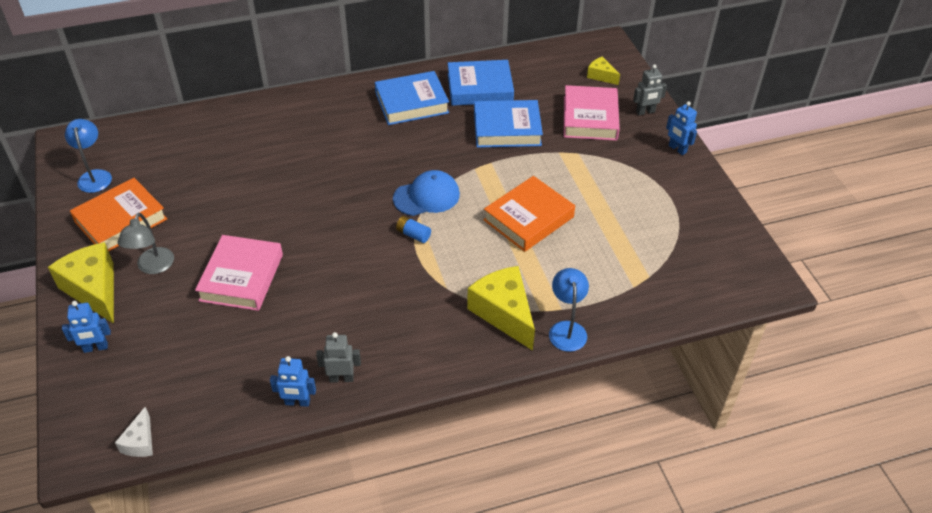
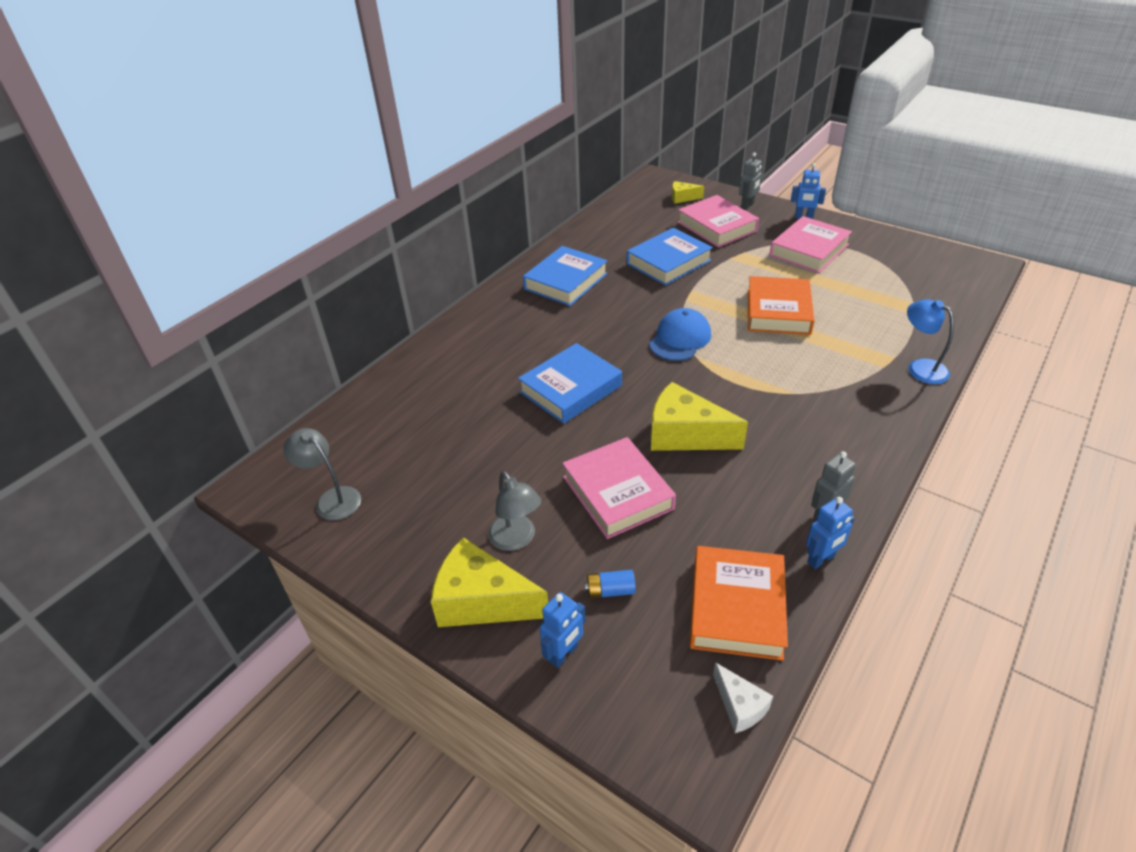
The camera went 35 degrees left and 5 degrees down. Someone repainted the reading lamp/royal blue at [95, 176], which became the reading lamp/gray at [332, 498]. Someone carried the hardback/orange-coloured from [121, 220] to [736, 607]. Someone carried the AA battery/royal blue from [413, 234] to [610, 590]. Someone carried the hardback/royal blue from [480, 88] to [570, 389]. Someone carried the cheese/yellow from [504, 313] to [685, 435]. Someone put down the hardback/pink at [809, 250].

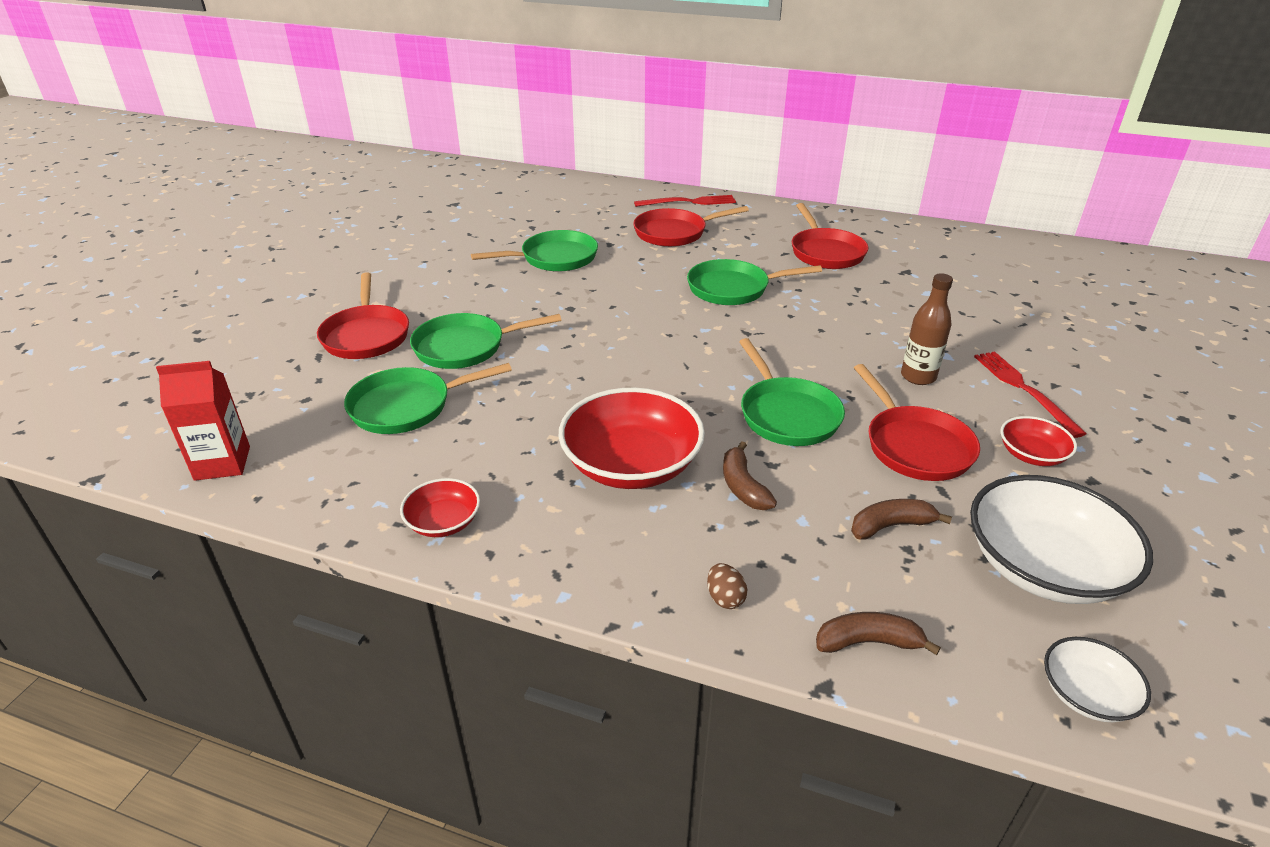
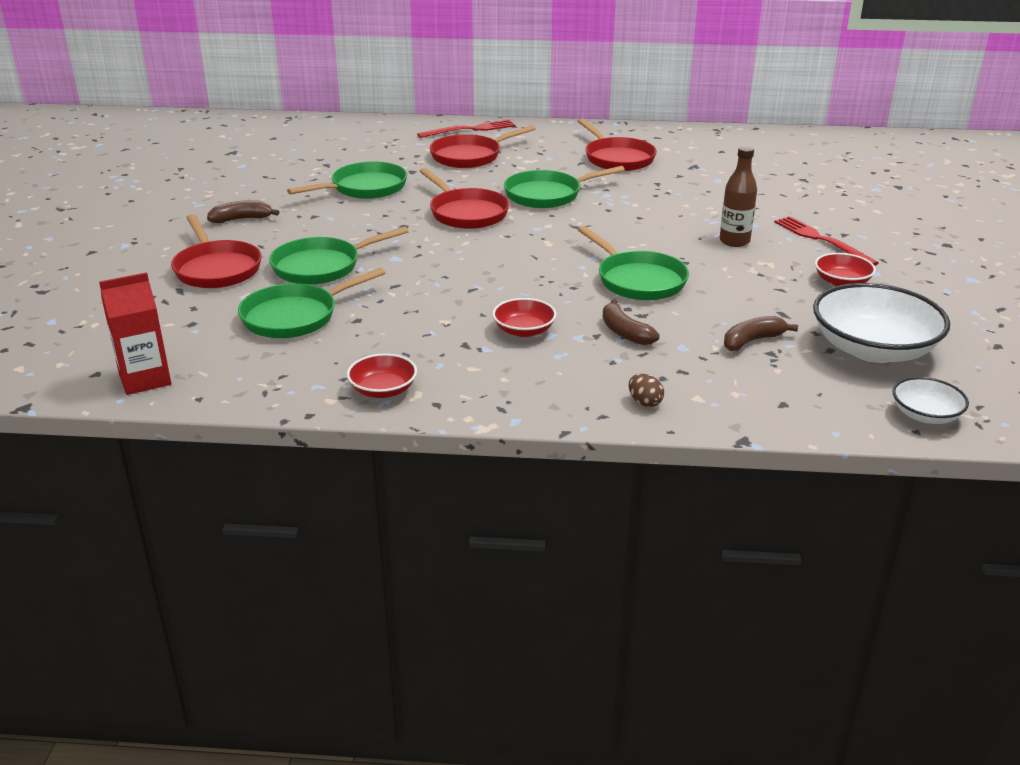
The camera went 15 degrees left and 5 degrees down. Someone scaled the bowl/scarlet at [631, 464] by 0.51. Someone carried the banana fruit/brown from [868, 642] to [241, 219]. Someone carried the skillet/scarlet from [914, 445] to [466, 213].

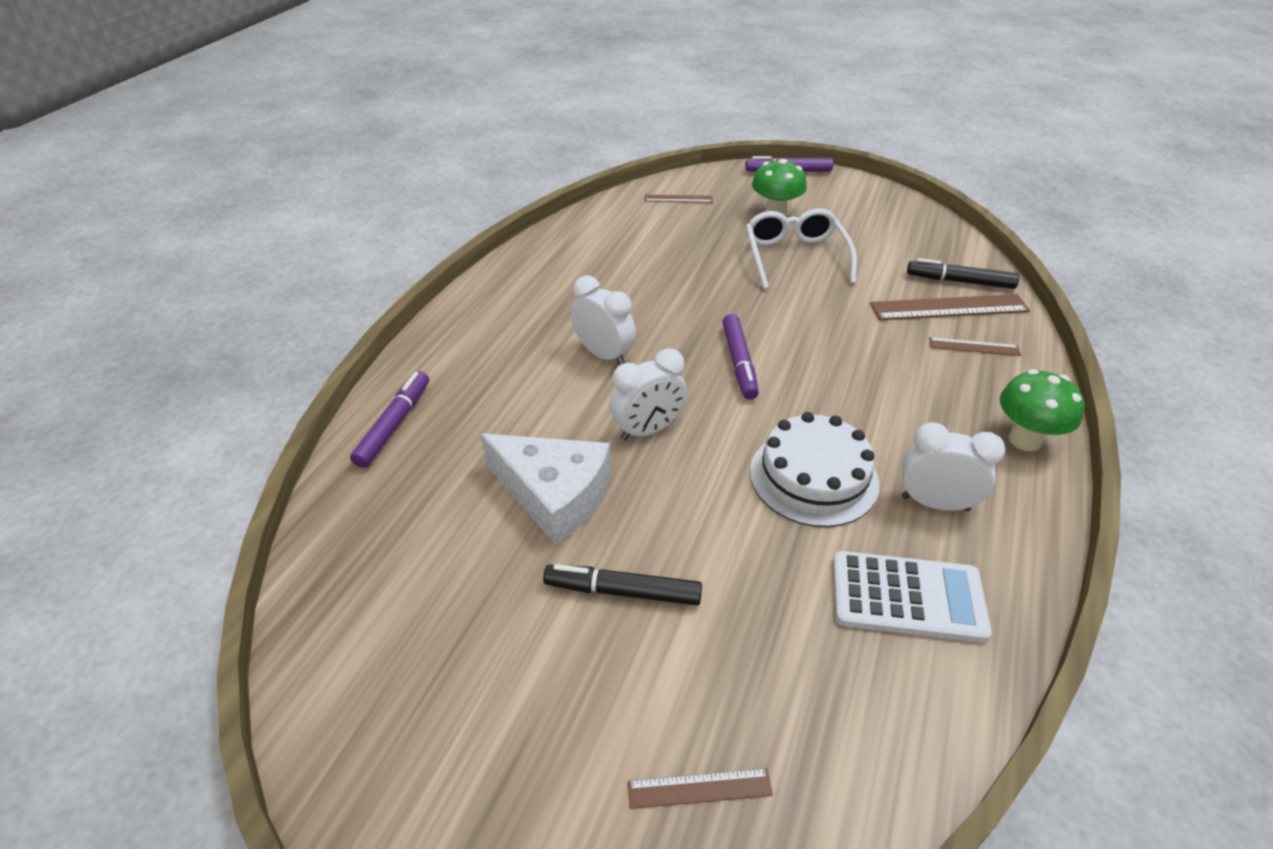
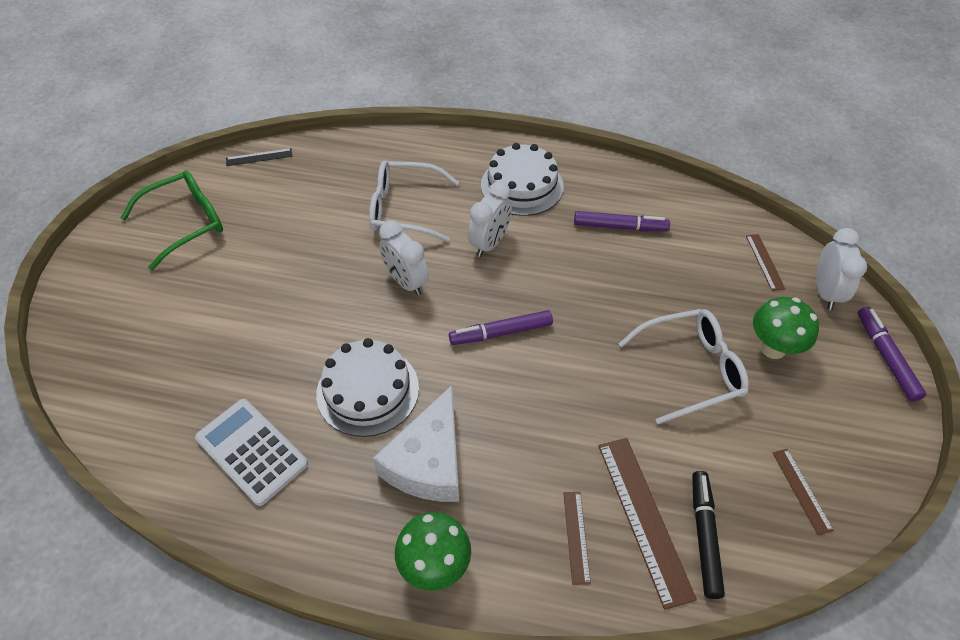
The camera went 80 degrees right and 10 degrees up. Someone carried the felt pen/violet from [394, 424] to [620, 227]. Someone carried the cheese/pure white from [554, 495] to [428, 461]. Someone took away the felt pen/jet-black at [623, 591]. Someone carried the ruler/brown from [699, 788] to [801, 490]. Someone rotated the adding machine/pure white at [907, 597] by 135 degrees clockwise. Someone carried the clock/pure white from [935, 503] to [825, 292]. Someone put down the eyeglasses/green at [186, 223]. Someone put down the ruler/jet-black at [259, 157]. Someone put down the eyeglasses/pure white at [404, 209]. Someone put down the layer cake/pure white at [522, 186].

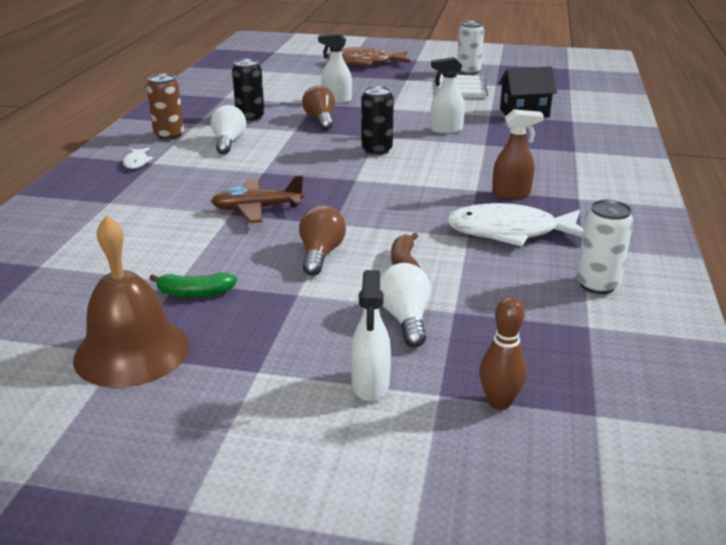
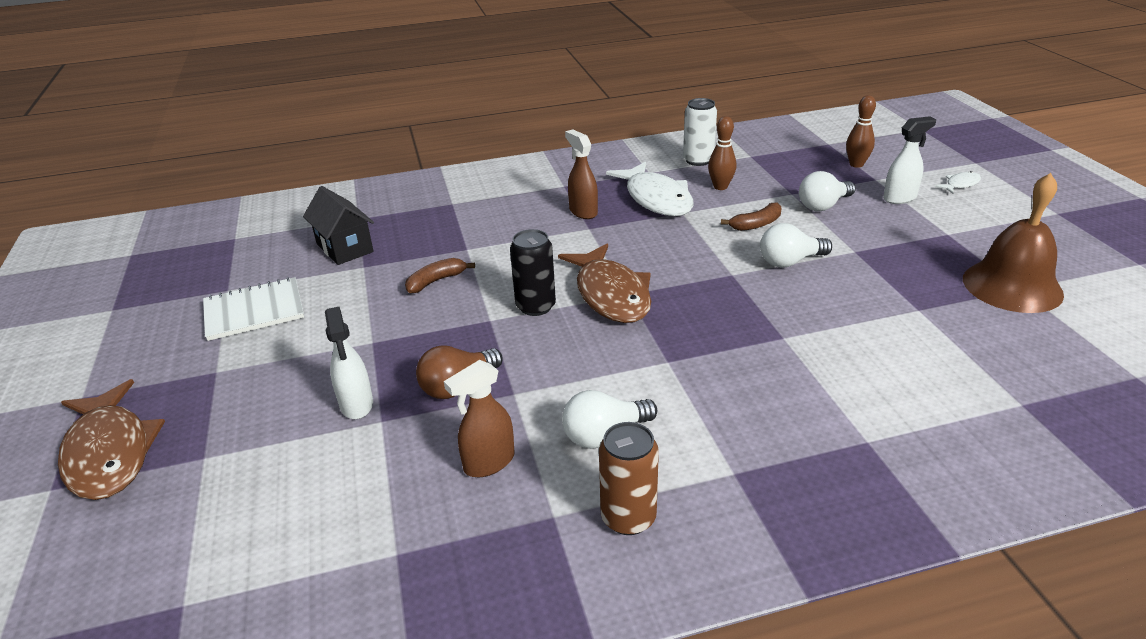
The camera went 115 degrees left and 5 degrees up. Someone carried the toy fish/pure white from [136, 162] to [960, 184]. Someone took away the banana fruit/green at [194, 293]. Someone took away the plane/brown at [257, 209]. Someone swapped the soda can/jet-black at [250, 117] for the sprayer/brown at [488, 463]. Someone repainted the lightbulb/brown at [320, 254], which became the lightbulb/pure white at [790, 262]. Someone swapped the sprayer/pure white at [446, 130] for the banana fruit/brown at [436, 281]. Someone took away the soda can/pure white at [468, 71]. Someone put down the toy fish/brown at [611, 294]. Someone put down the bowling pin/brown at [720, 187].

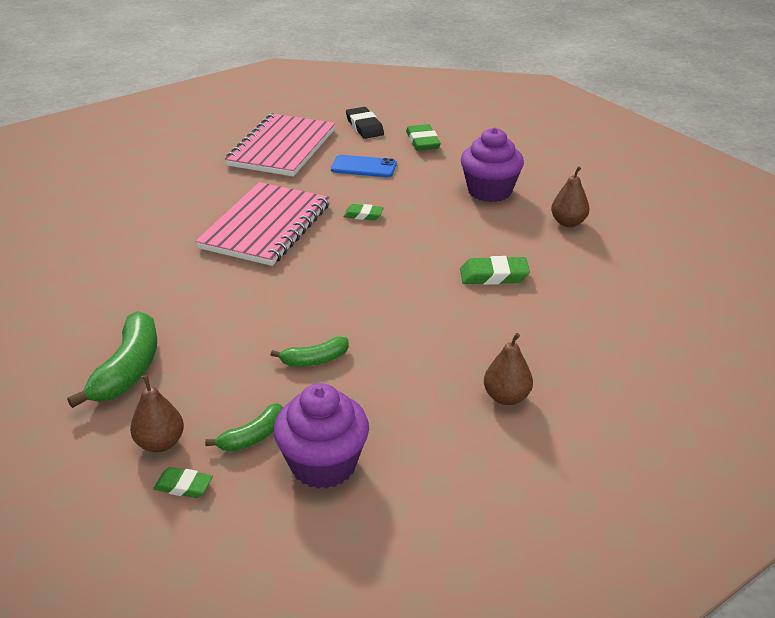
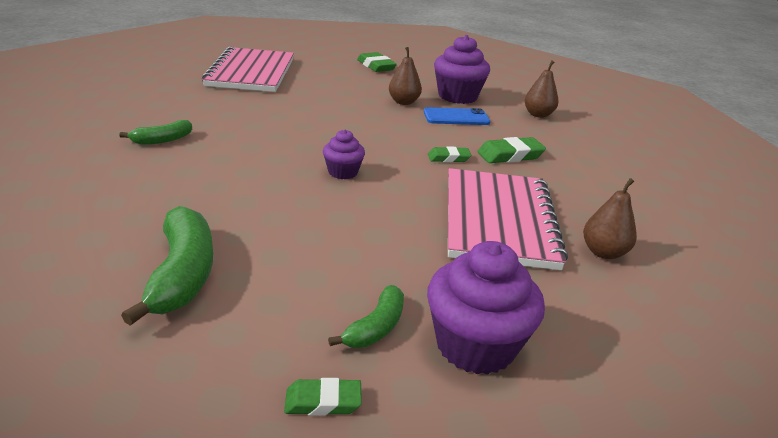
The camera went 20 degrees left and 5 degrees down. Someone carried the pear fruit/brown from [160, 443] to [403, 102]. Someone carried the notebook/pink from [265, 226] to [498, 220]. Someone carried the banana fruit/green from [314, 360] to [162, 140]. Someone carried the smartphone/royal blue from [364, 167] to [456, 117]. Someone carried the pencil eraser/green from [363, 215] to [448, 158]. Someone took away the pencil eraser/jet-black at [364, 127]. Someone put down the muffin/violet at [343, 172].

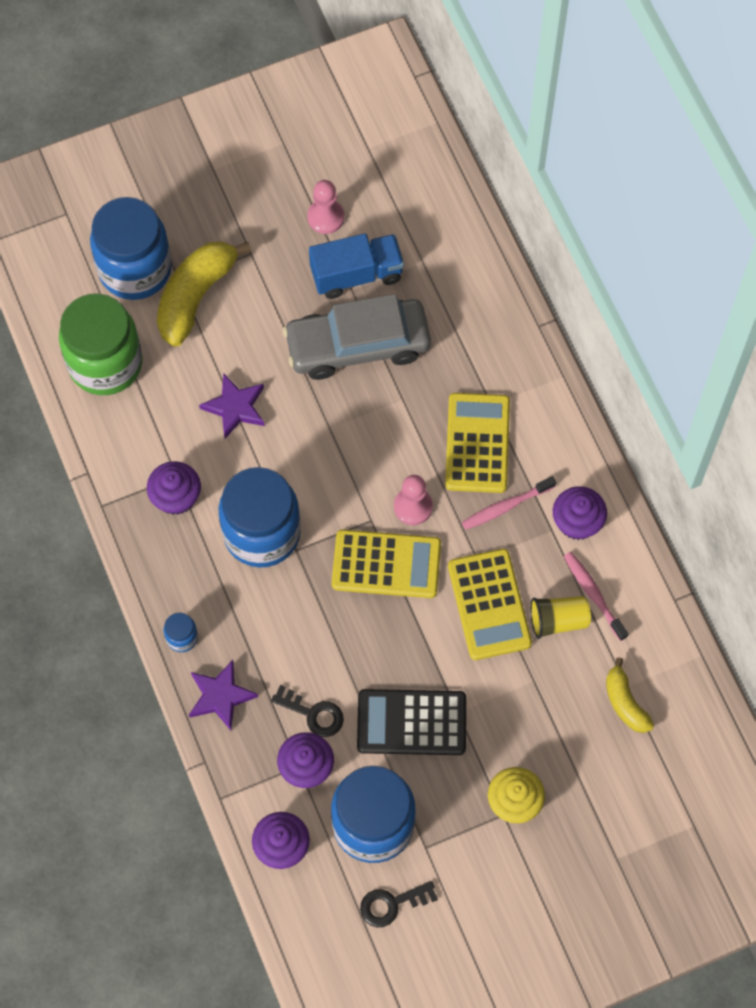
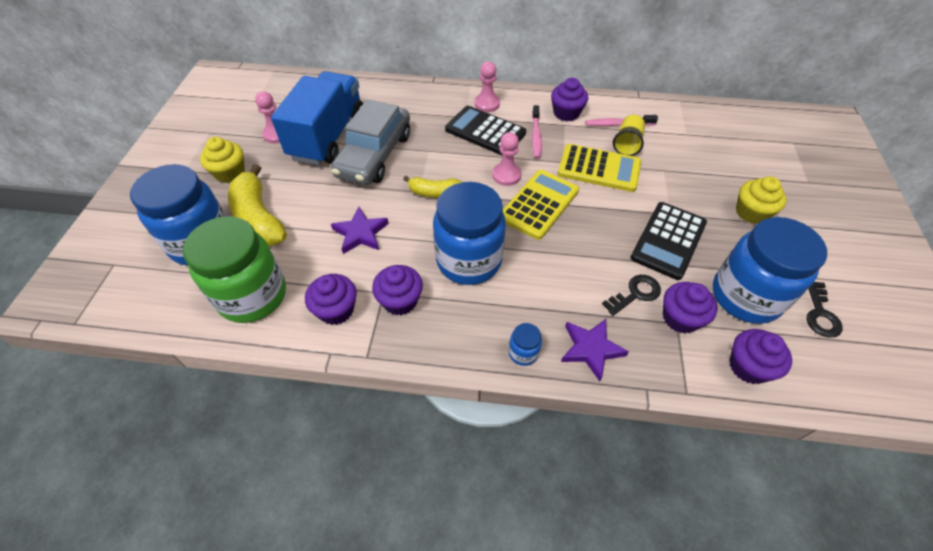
The camera went 60 degrees left and 15 degrees down. Someone scaled the truck/royal blue at [356, 274] by 1.53. Someone repainted the adding machine/yellow at [477, 443], which became the adding machine/jet-black at [485, 131]. Someone carried the banana fruit/yellow from [625, 702] to [434, 192]. Someone put down the muffin/yellow at [230, 173]. Someone put down the muffin/violet at [336, 310]. Someone put down the game pawn/pink at [487, 104].

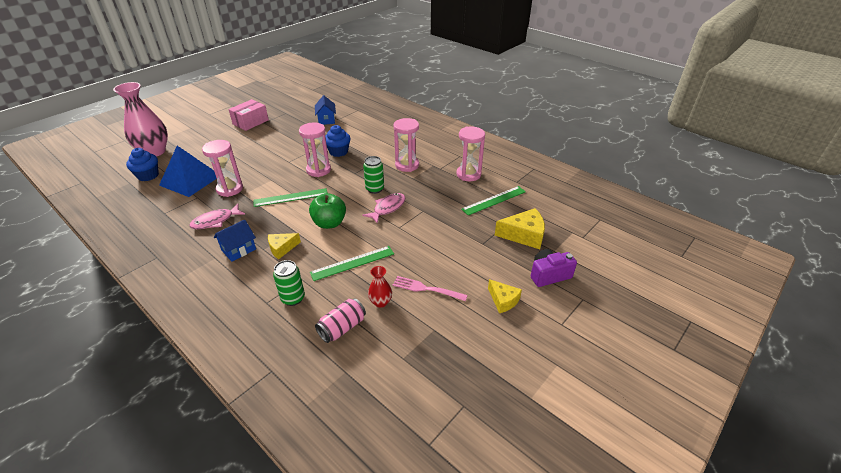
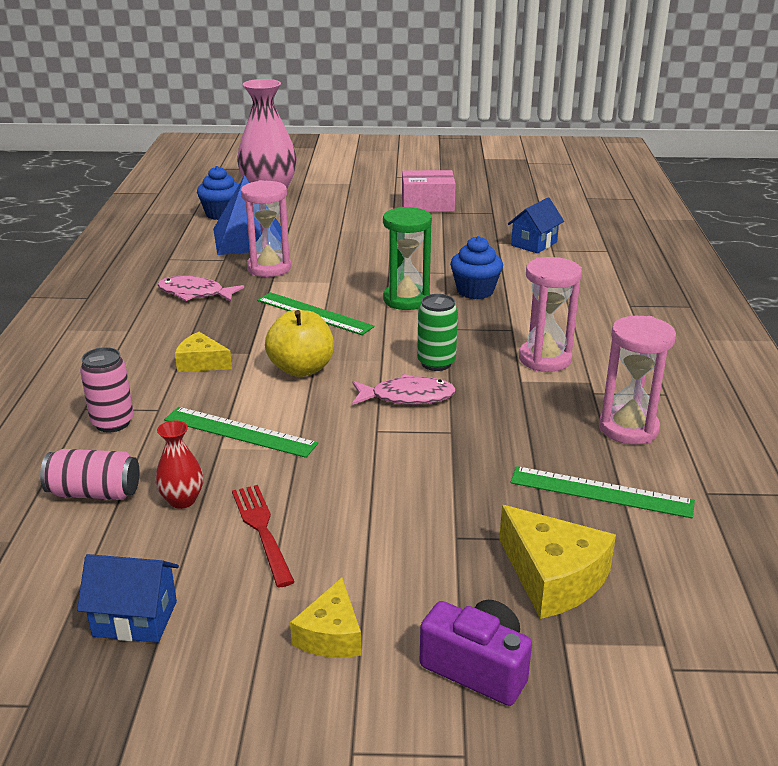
The camera went 50 degrees right and 10 degrees down. Someone carried the toy house/royal blue from [239, 250] to [135, 619]. Someone repainted the soda can/green at [293, 298], which became the soda can/pink at [113, 423]. Someone repainted the sand timer/pink at [318, 170], which became the sand timer/green at [406, 300]. Someone repainted the apple fruit/green at [329, 223], which became the apple fruit/yellow at [301, 369]. Someone repainted the dinner fork/pink at [426, 289], which became the dinner fork/scarlet at [262, 530].

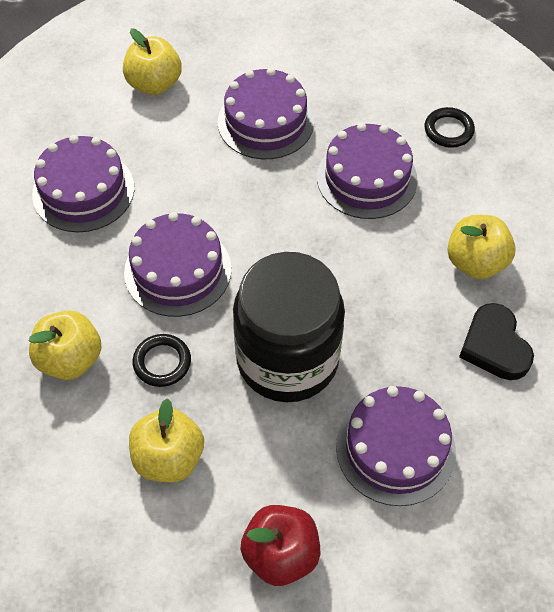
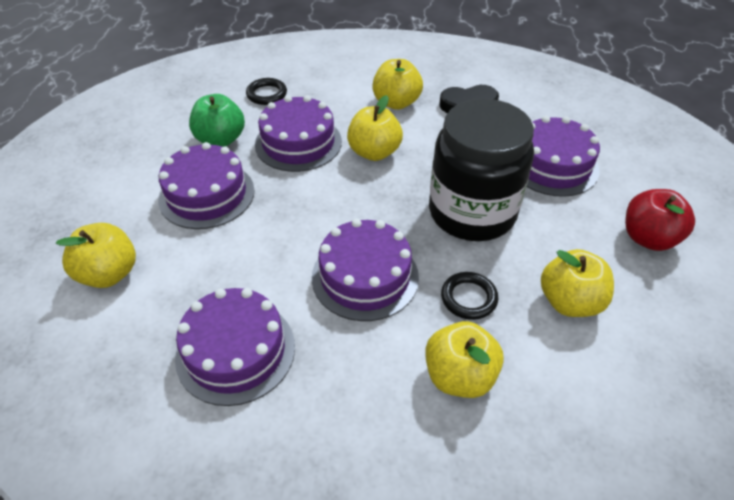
The camera went 80 degrees left and 10 degrees down. Someone put down the apple fruit/green at [221, 139]. Someone put down the apple fruit/yellow at [374, 152].

